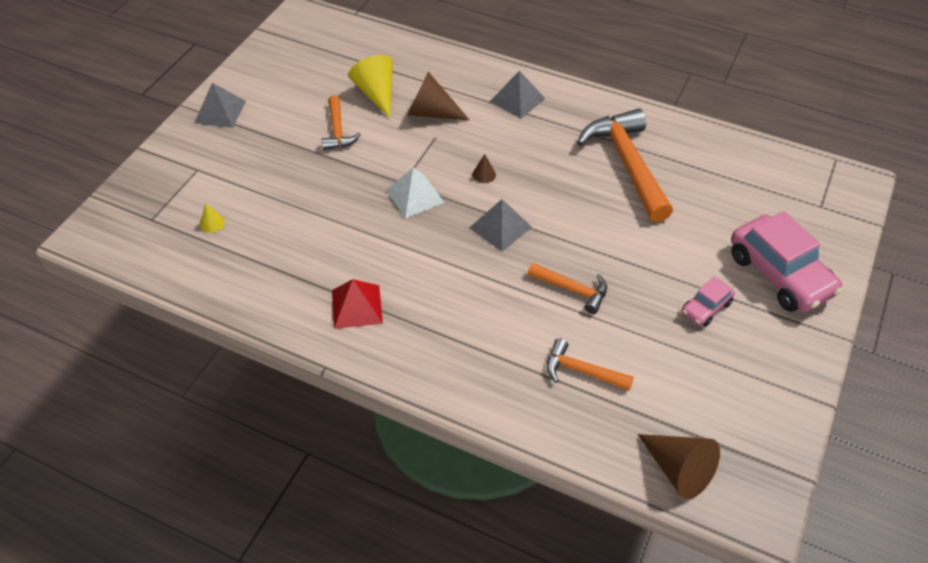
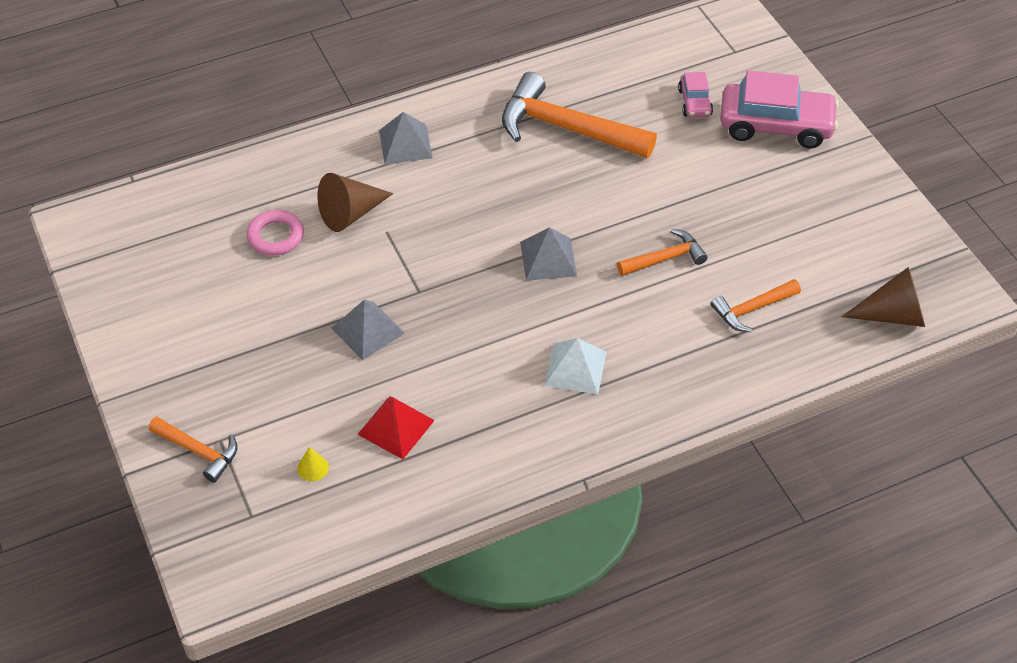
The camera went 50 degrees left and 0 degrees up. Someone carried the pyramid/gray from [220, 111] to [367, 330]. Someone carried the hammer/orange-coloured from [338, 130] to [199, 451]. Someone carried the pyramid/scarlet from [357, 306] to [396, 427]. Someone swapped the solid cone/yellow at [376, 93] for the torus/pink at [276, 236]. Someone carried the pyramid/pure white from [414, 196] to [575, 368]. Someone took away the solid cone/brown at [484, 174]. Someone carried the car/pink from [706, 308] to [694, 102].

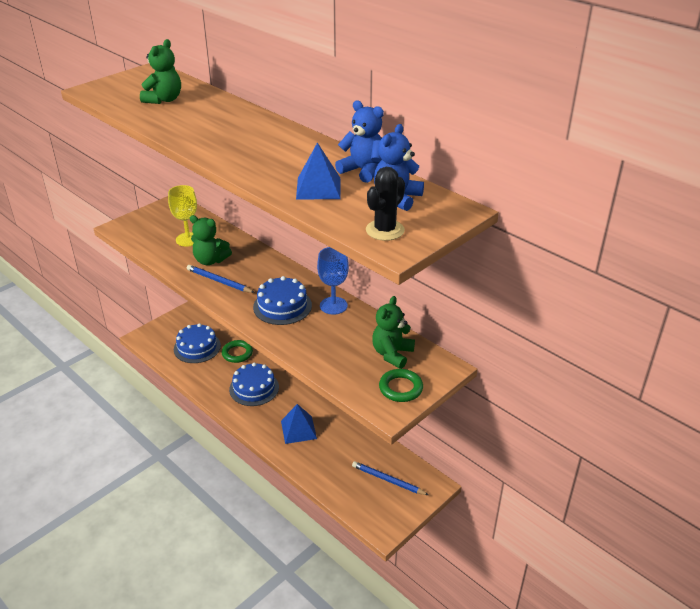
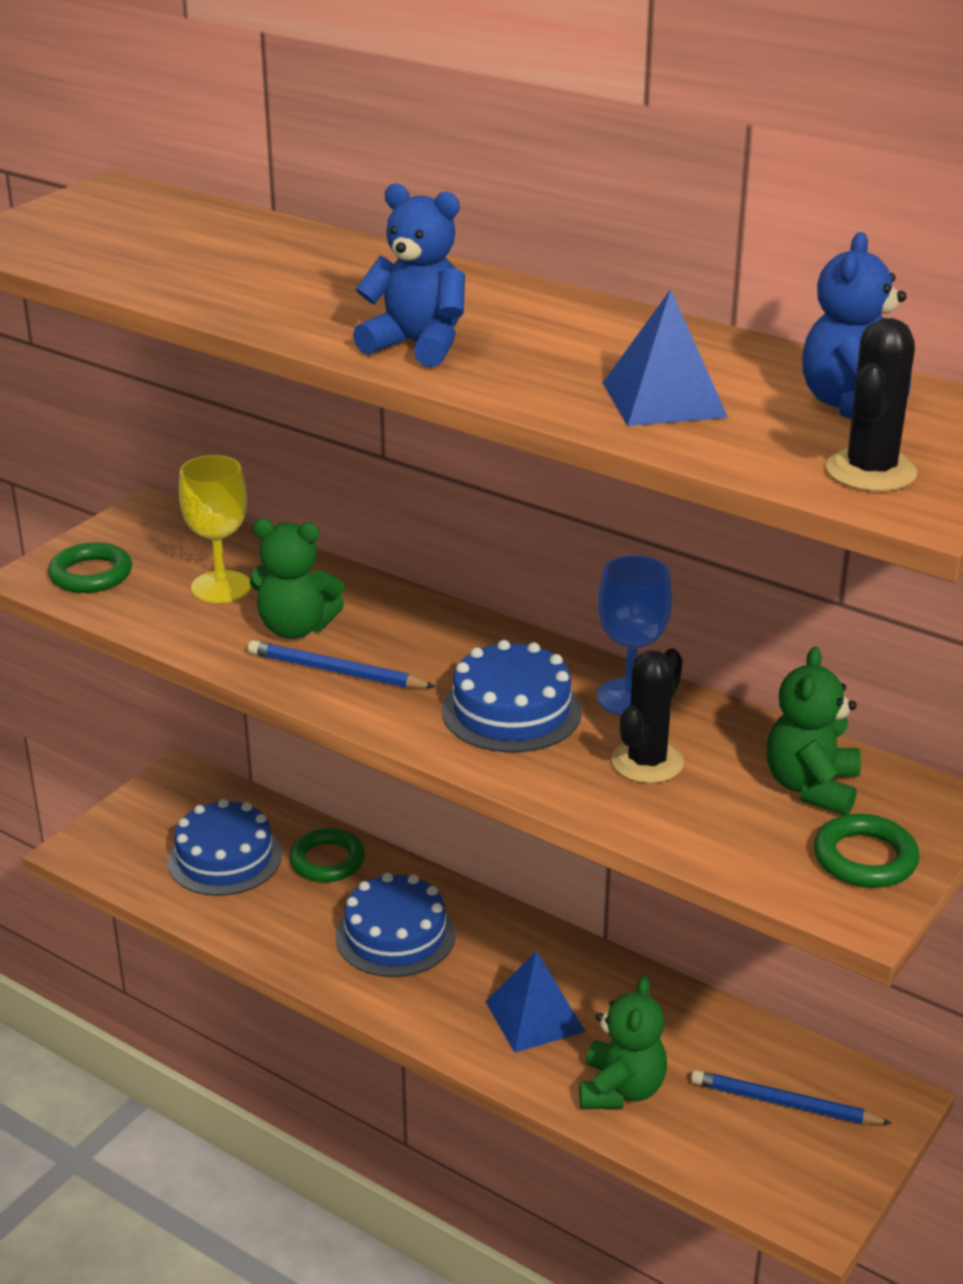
The camera went 10 degrees left and 5 degrees down. Someone carried the teddy/green from [164, 100] to [621, 1089]. Someone carried the teddy/royal blue from [363, 171] to [417, 345]. Someone put down the torus/green at [91, 574]. Someone put down the prickly plant/jet-black at [647, 762].

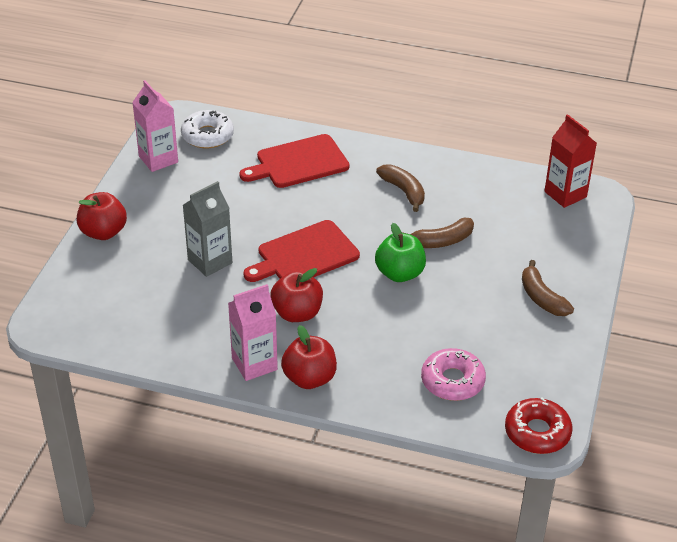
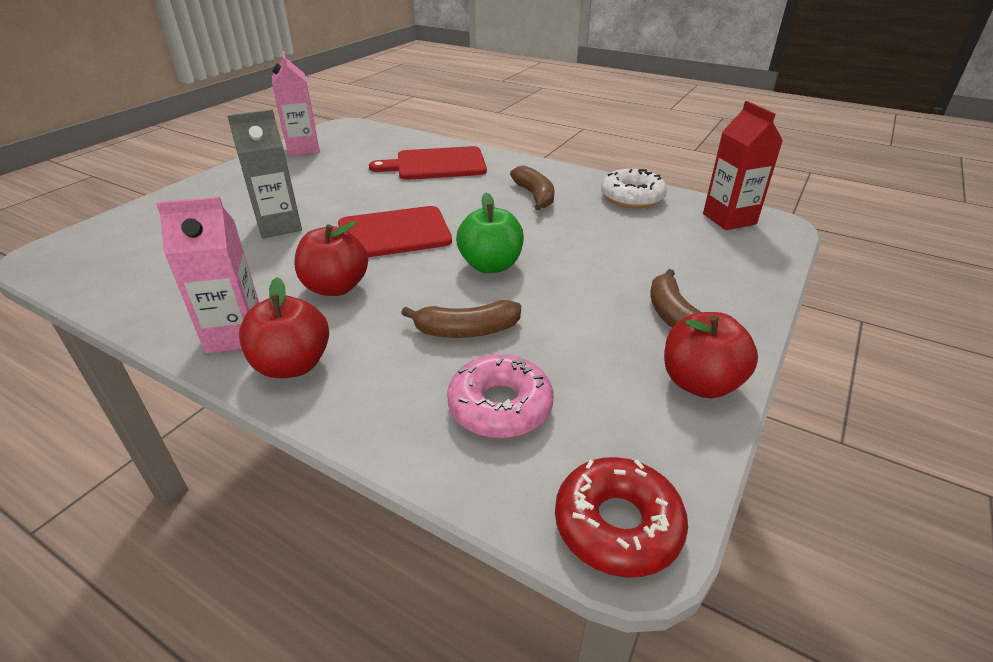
The camera went 15 degrees right and 5 degrees down. Someone carried the apple fruit/scarlet from [103, 232] to [700, 383]. Someone carried the donut/pure white from [207, 136] to [632, 197]. Someone carried the banana fruit/brown from [441, 241] to [466, 331].

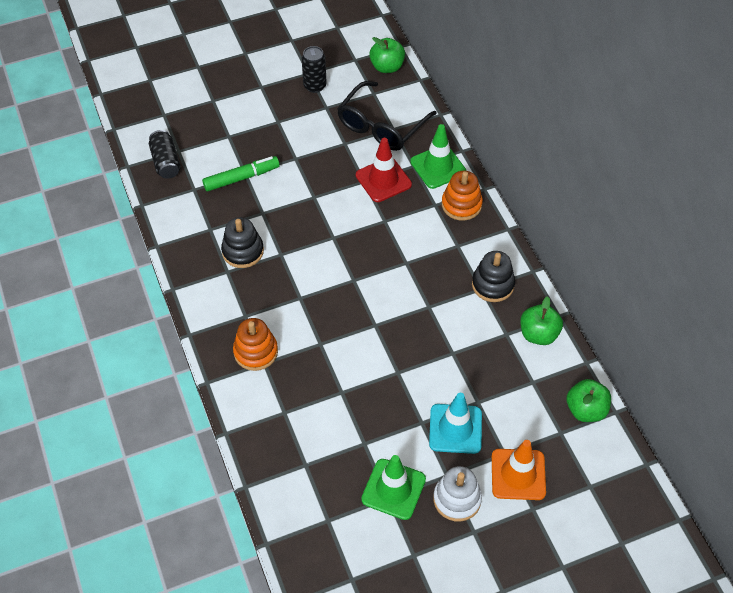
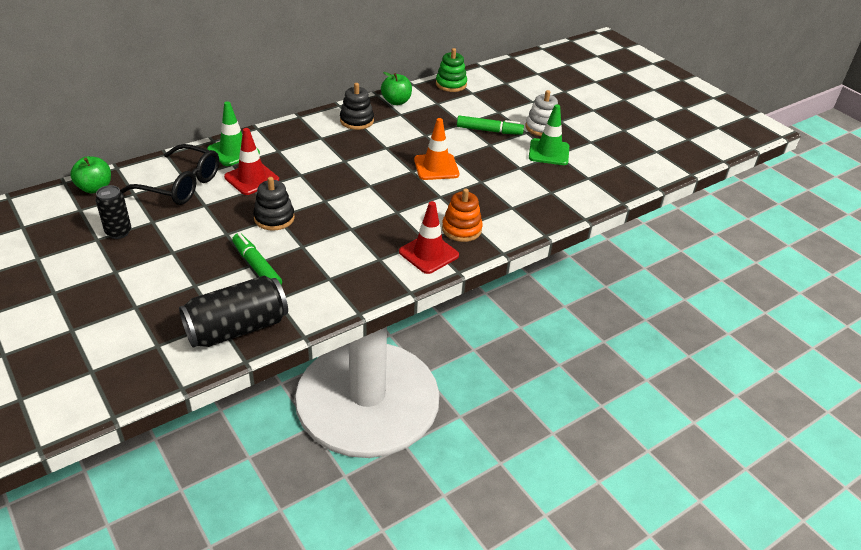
The camera went 105 degrees left and 15 degrees down. Someone scaled the soda can/jet-black at [166, 162] by 1.70. Someone carried the ring stacker/jet-black from [243, 251] to [274, 218]. Someone swapped the road cone/aqua at [455, 429] for the felt pen/green at [489, 131]. Someone took away the ring stacker/orange-coloured at [461, 204]. Someone carried the road cone/orange-coloured from [518, 474] to [436, 167]. Someone swapped the apple fruit/green at [586, 410] for the ring stacker/green at [451, 84]. Someone put down the road cone/scarlet at [428, 253].

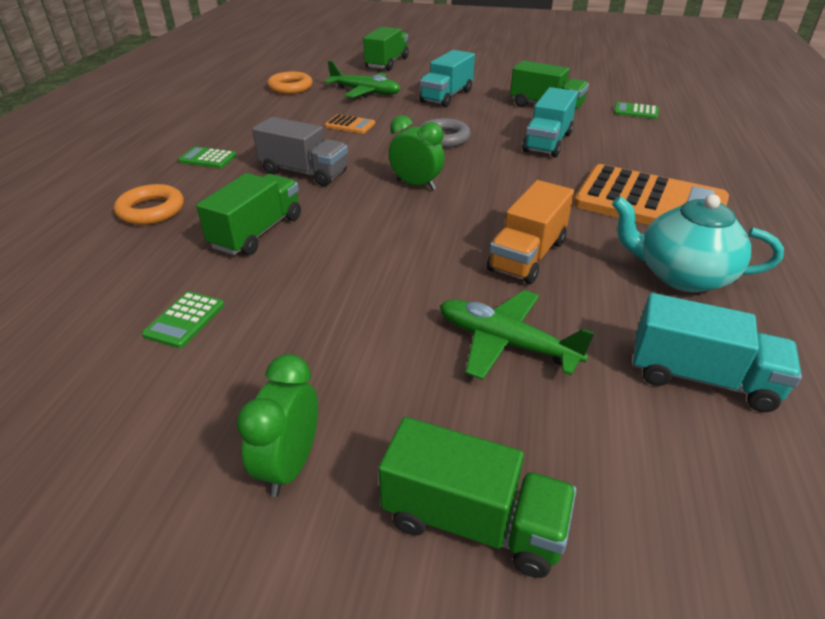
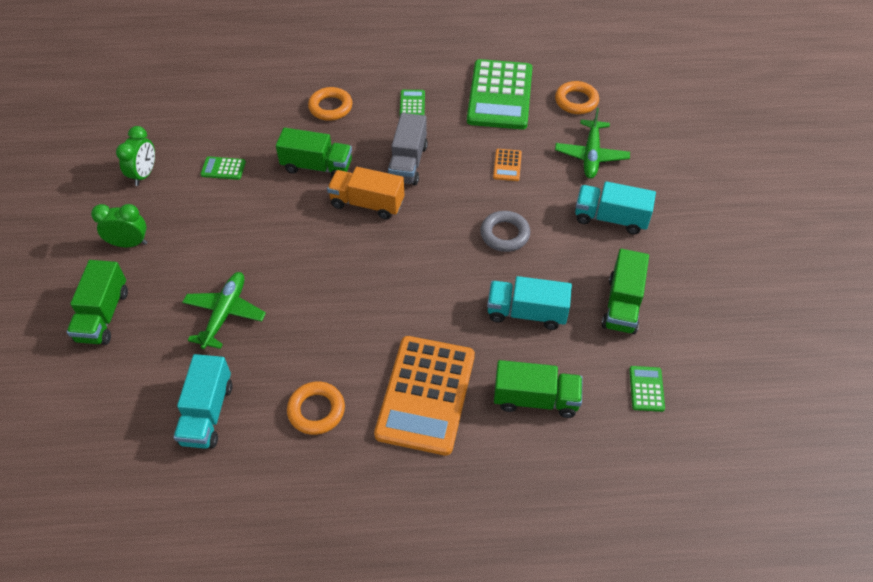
The camera went 75 degrees right and 15 degrees up. Someone carried the truck/green from [387, 63] to [535, 399]. Someone carried the clock/green from [416, 185] to [144, 174]. Someone carried the truck/orange-coloured from [527, 256] to [367, 203]. Someone swapped the tea pot/aqua at [681, 275] for the torus/orange-coloured at [316, 410]. Someone put down the adding machine/green at [499, 95].

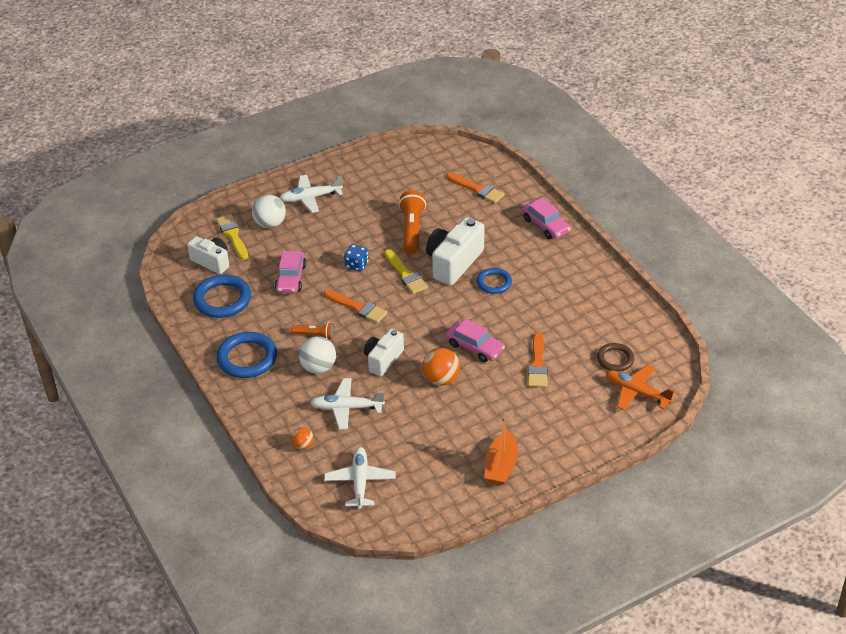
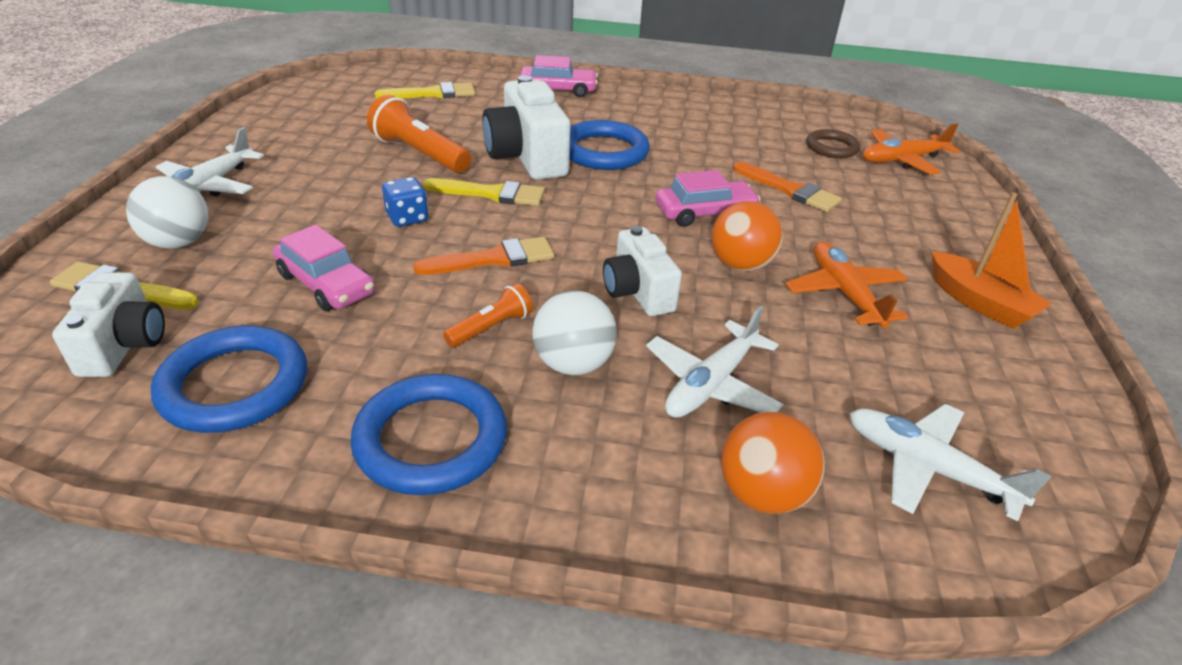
The camera went 55 degrees left and 5 degrees down. Someone rotated the photo camera/pure white at [211, 261] by 105 degrees clockwise. Someone scaled the sphere/orange-coloured at [303, 445] by 1.76. Someone repainted the paint brush/orange-coloured at [477, 189], which became the paint brush/yellow at [432, 94]. Someone scaled the torus/royal blue at [494, 283] by 1.64. Someone put down the plane/orange-coloured at [844, 293].

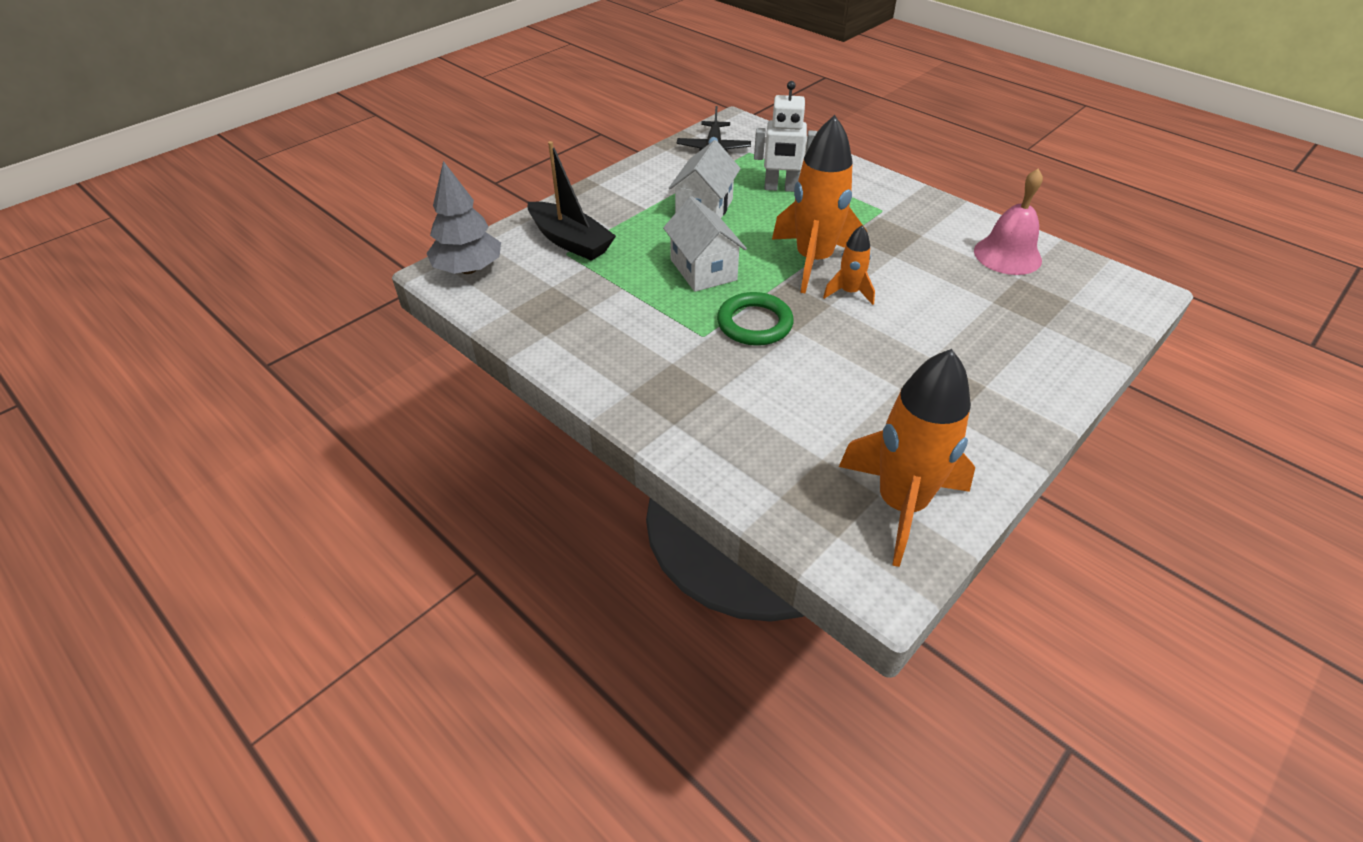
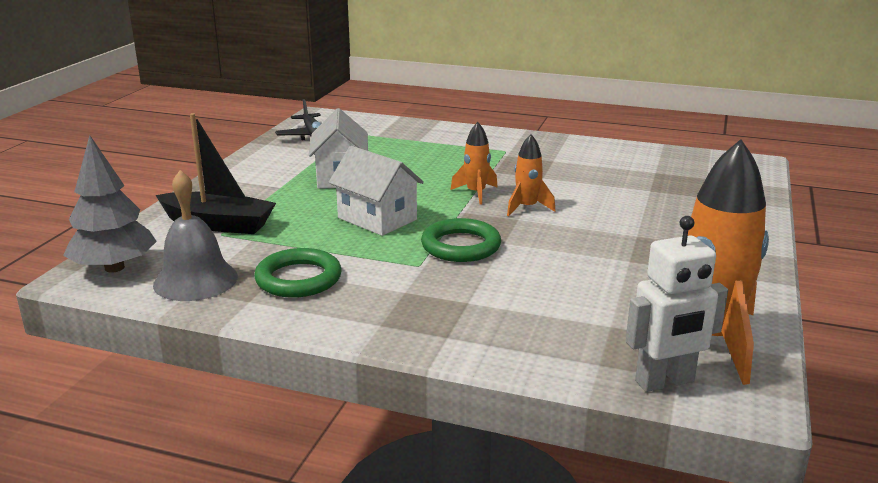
The camera went 25 degrees left and 20 degrees down. Someone carried the toy robot/pure white from [781, 188] to [665, 382]. Someone scaled the rocket/orange-coloured at [813, 261] by 0.49. Someone took away the school bell/pink at [1007, 255]. Someone put down the school bell/gray at [195, 280]. Someone put down the torus/green at [298, 279].

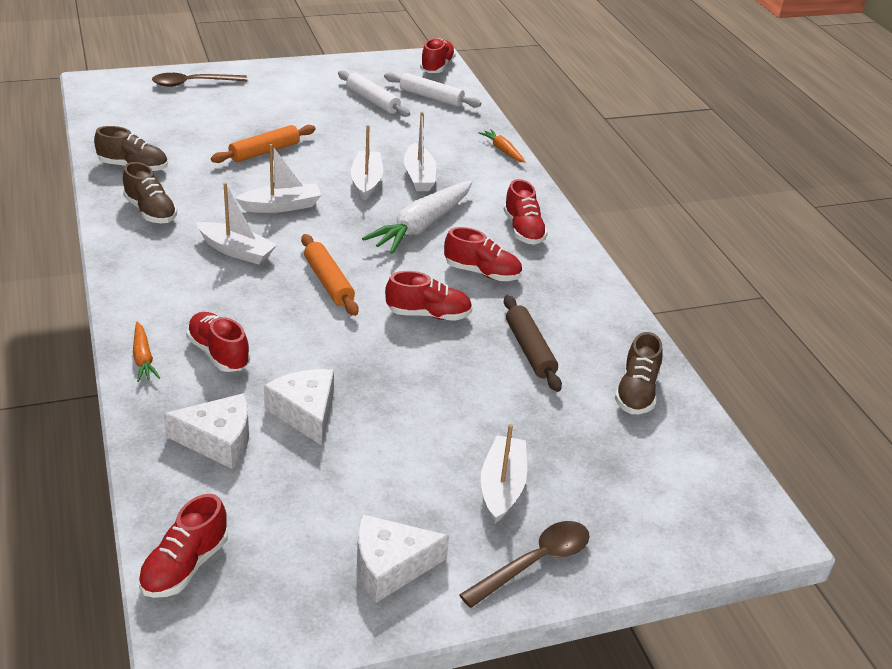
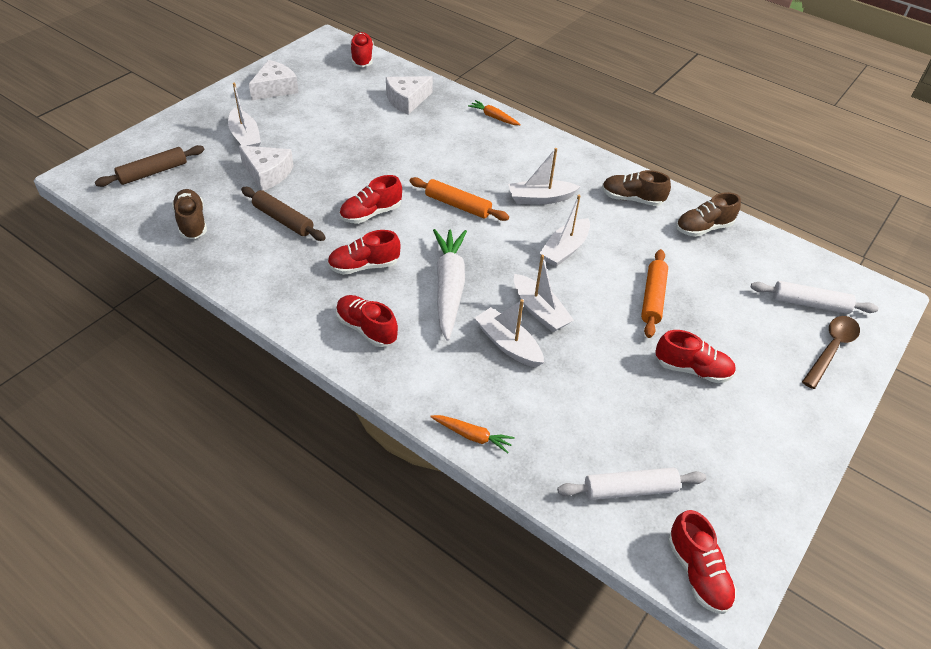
The camera went 145 degrees right and 10 degrees up. Someone carried the shoe/scarlet from [218, 353] to [692, 369]. Someone carried the cheese/pure white from [305, 412] to [267, 174]. Someone carried the pastry roller/pure white from [373, 101] to [810, 304]. Someone took away the teaspoon/brown at [534, 563]. Someone put down the pastry roller/brown at [153, 172].

